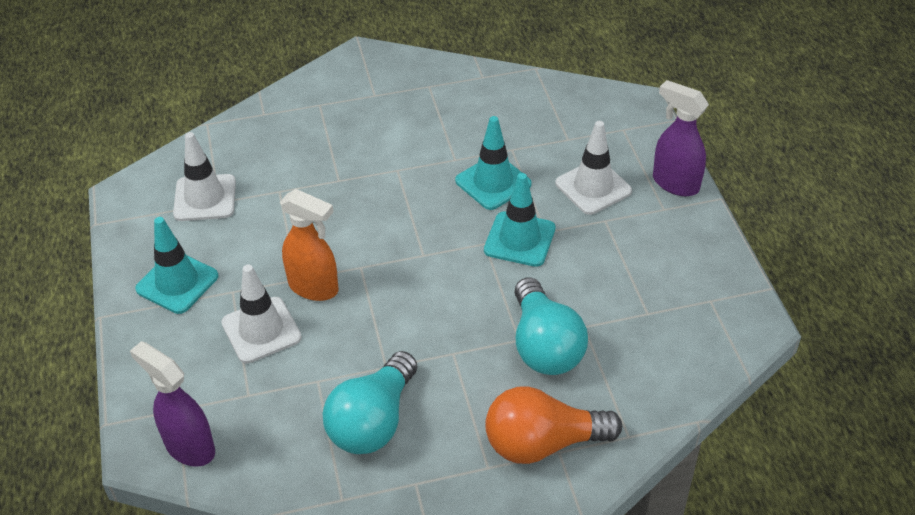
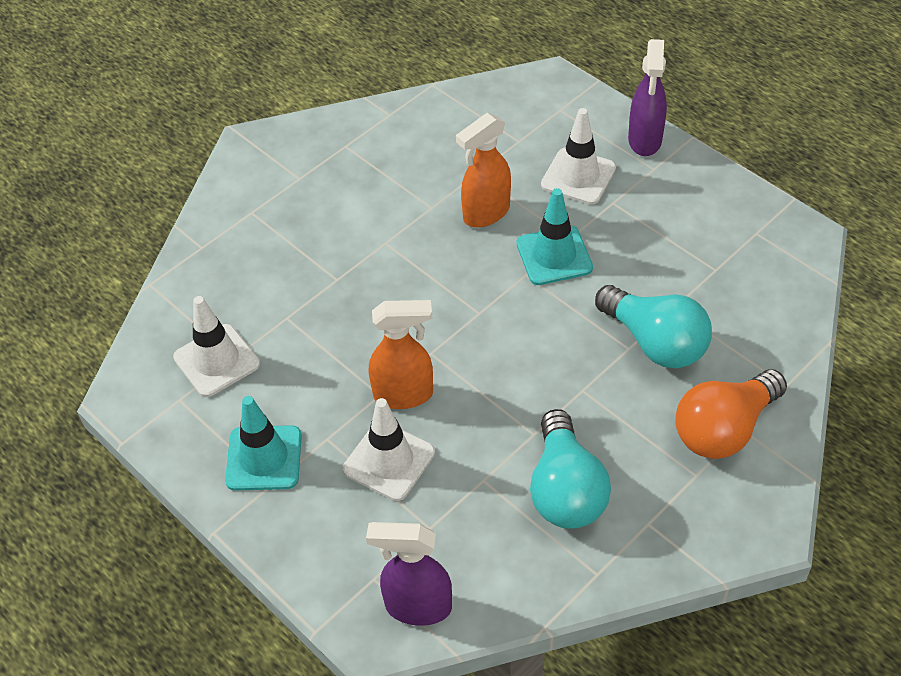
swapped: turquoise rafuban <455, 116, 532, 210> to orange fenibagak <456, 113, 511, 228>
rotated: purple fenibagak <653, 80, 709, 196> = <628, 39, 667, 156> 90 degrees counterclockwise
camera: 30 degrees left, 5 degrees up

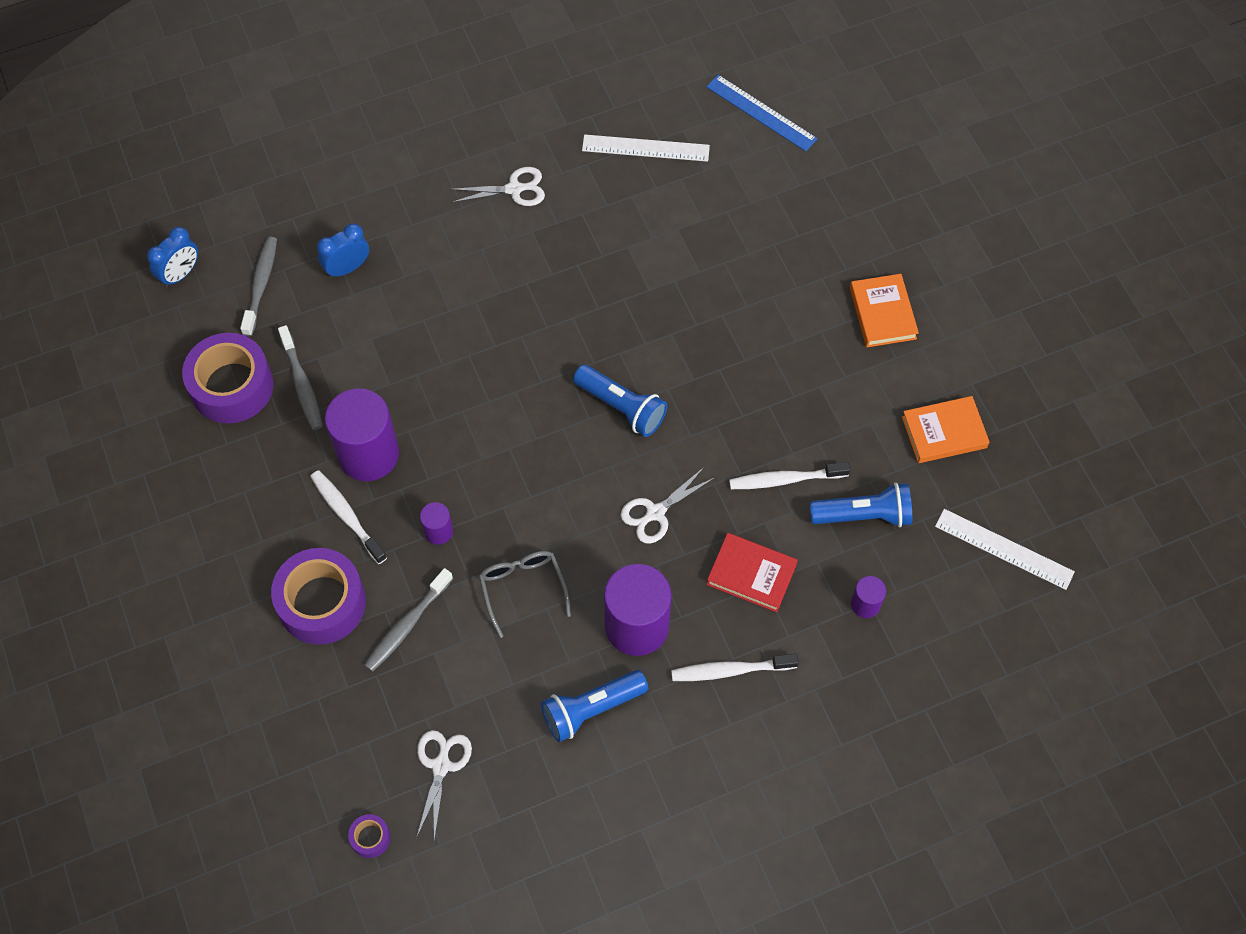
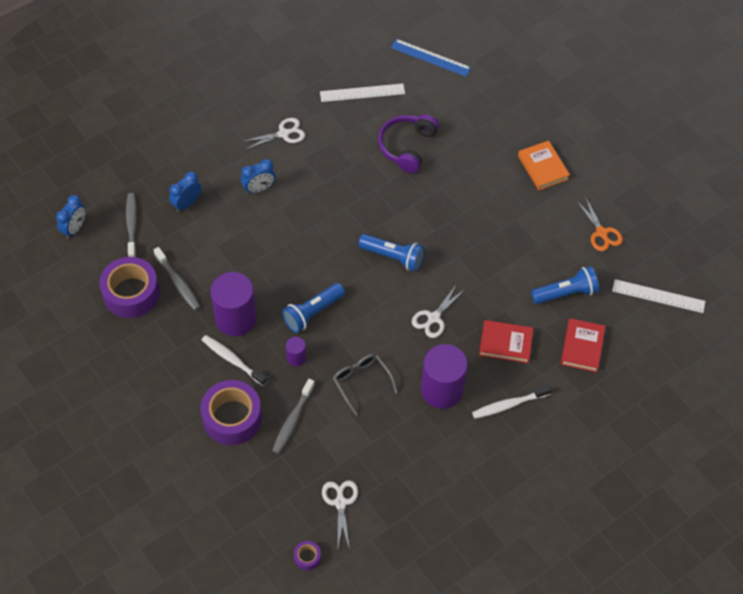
gone: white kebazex <729, 462, 850, 489>
new: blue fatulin <241, 159, 276, 194>; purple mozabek <378, 114, 439, 173>
shifted: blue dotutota <541, 670, 648, 742> to <282, 283, 345, 333>
swapped: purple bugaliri <851, 576, 886, 618> to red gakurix <560, 318, 605, 372>; orange gakurix <902, 396, 990, 463> to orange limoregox <576, 196, 623, 251>
camera: 15 degrees left, 5 degrees down

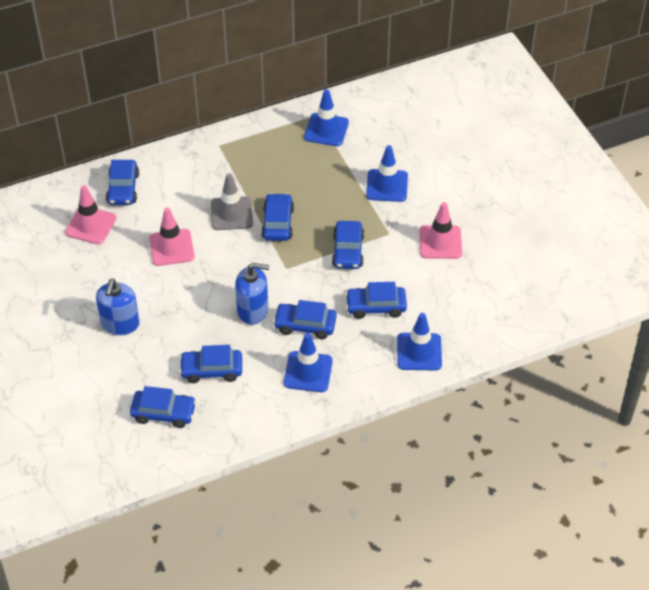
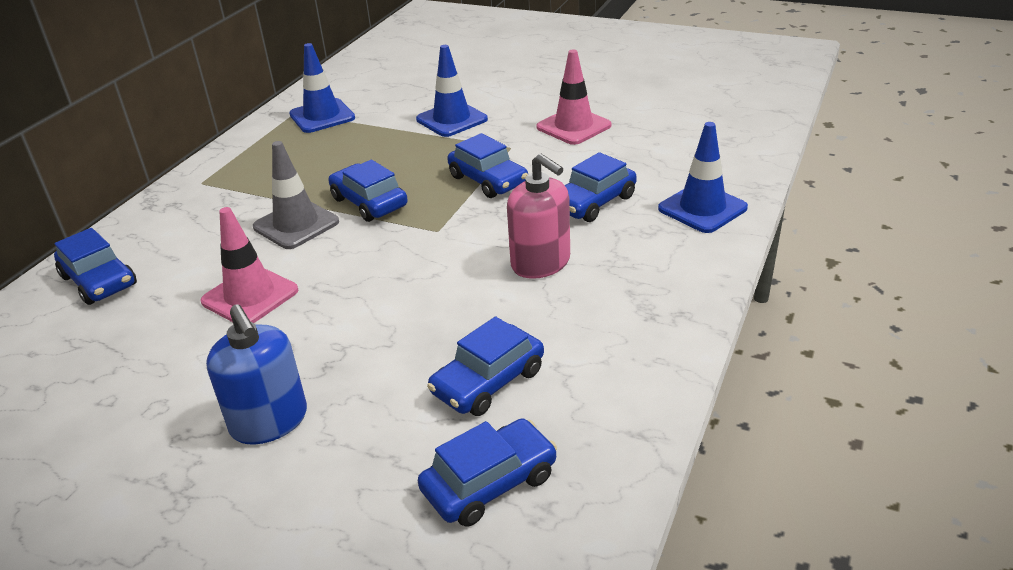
gone: pink rafuban <65, 185, 116, 244>; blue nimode <235, 263, 269, 325>; blue rafuban <284, 333, 333, 392>
swapped: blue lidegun <273, 300, 336, 339> to pink nimode <507, 153, 570, 279>
camera: 40 degrees left, 15 degrees down

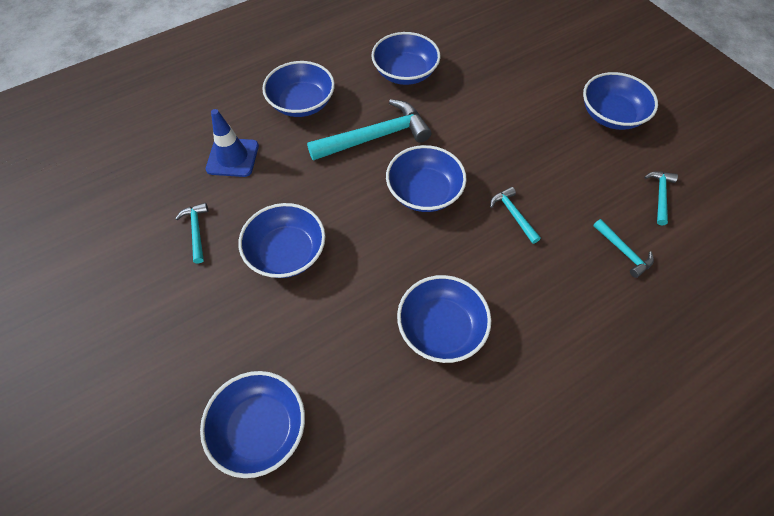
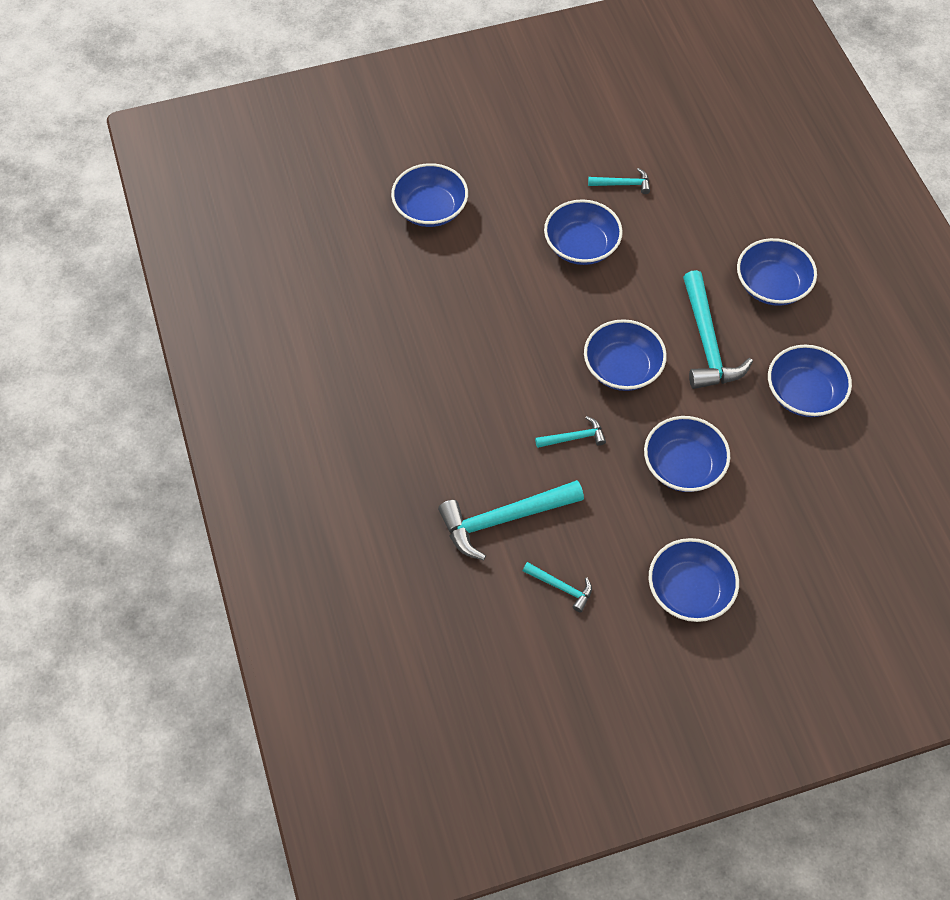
gone: blue rafuban <206, 109, 259, 177>
shifted: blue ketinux <397, 275, 491, 363> to <644, 416, 730, 492>
scaled: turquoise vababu <593, 219, 654, 278> = <438, 480, 584, 560> x2.01
camera: 105 degrees right, 0 degrees up

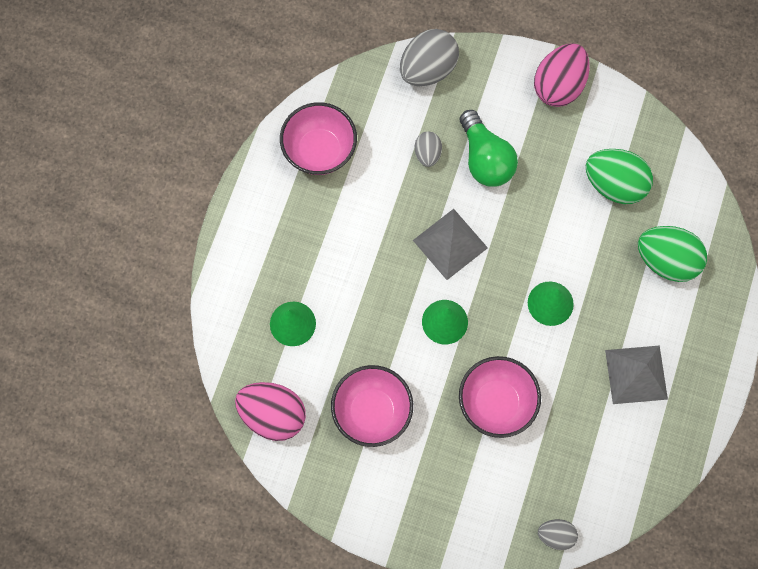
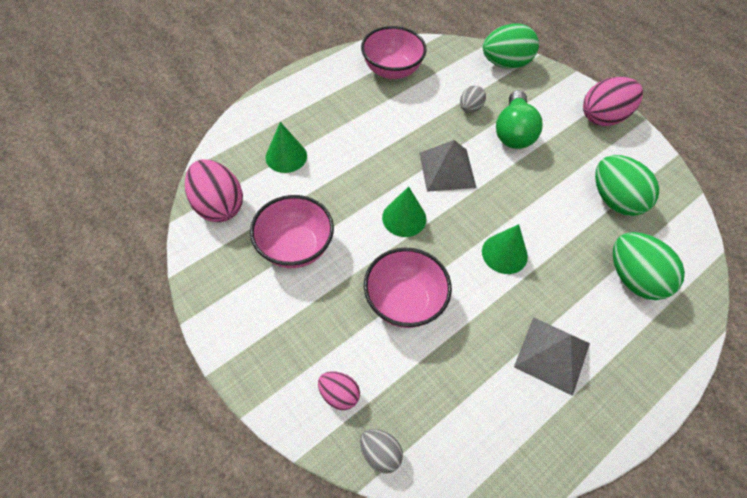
new: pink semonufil <318, 371, 360, 410>
repainted: grey semonufil <400, 29, 459, 86> to green semonufil <483, 23, 539, 69>
camera: 30 degrees right, 15 degrees down

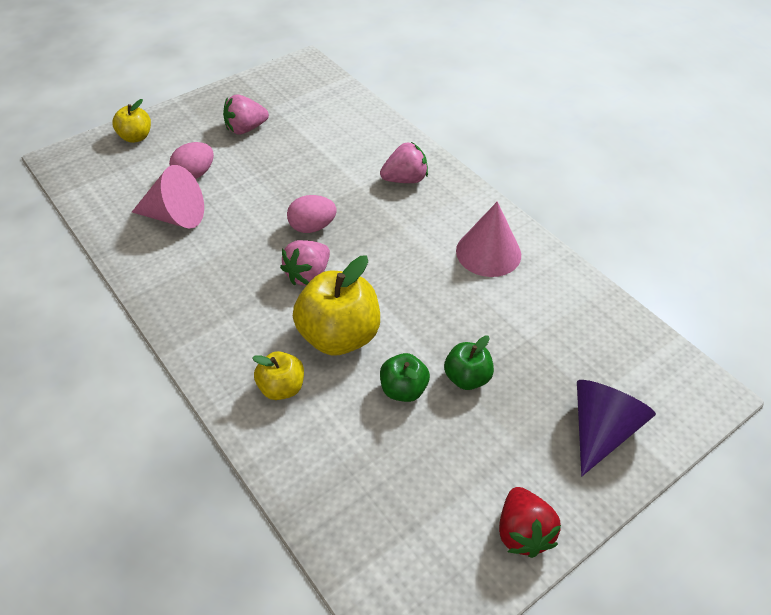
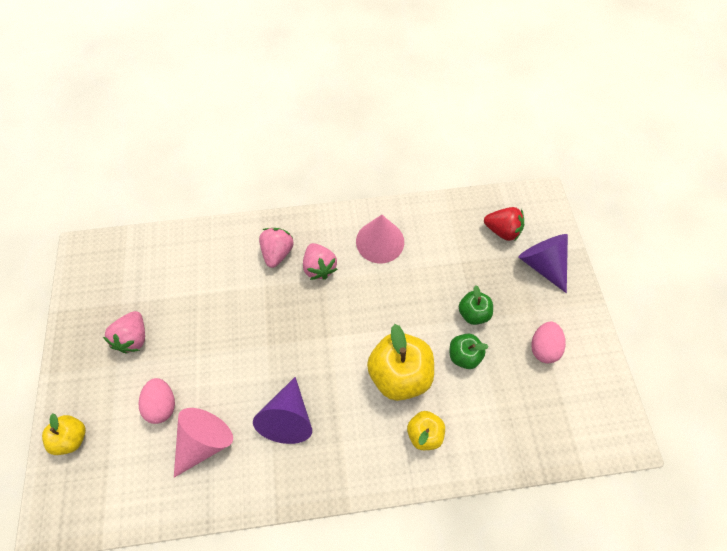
new: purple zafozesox <253, 377, 312, 444>
shifted: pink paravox <280, 240, 330, 286> to <303, 243, 337, 280>; red paravox <499, 487, 561, 558> to <484, 207, 524, 241>; pink semonufil <287, 195, 337, 233> to <531, 321, 566, 363>
camera: 60 degrees left, 15 degrees up

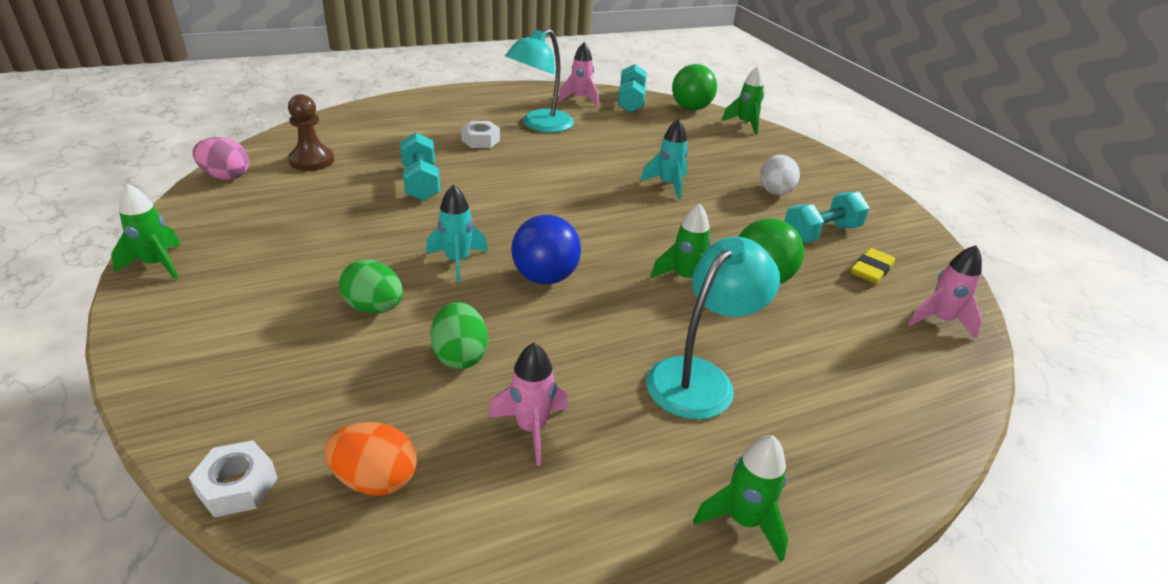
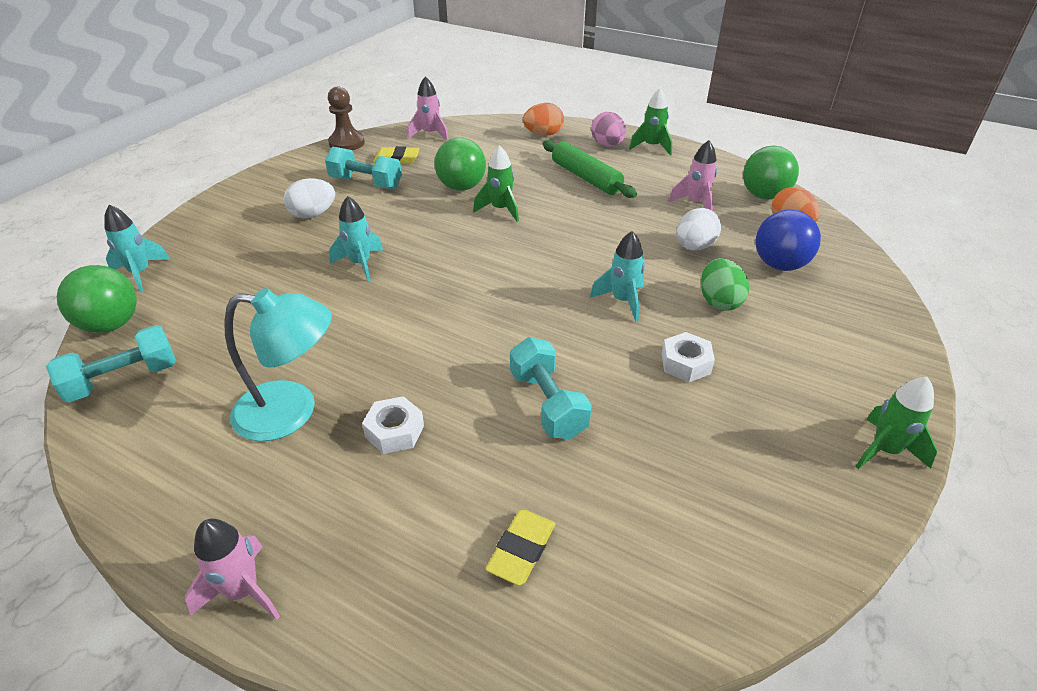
new: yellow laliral <485, 510, 555, 585>; orange semonufil <523, 103, 564, 136>; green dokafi <743, 146, 799, 200>
shifted: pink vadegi <558, 42, 599, 107> to <185, 519, 280, 620>; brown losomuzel <288, 94, 334, 171> to <328, 87, 365, 150>; pink semonufil <193, 137, 249, 180> to <591, 112, 626, 146>; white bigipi <189, 440, 278, 518> to <662, 332, 715, 382>; blue dokafi <511, 215, 581, 284> to <756, 209, 821, 271>
swapped: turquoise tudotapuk <646, 237, 780, 420> to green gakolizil <543, 140, 637, 198>
repainted: green vadegi <722, 66, 764, 135> to turquoise vadegi <104, 205, 170, 291>; green semonufil <430, 302, 488, 369> to white semonufil <676, 208, 721, 250>
rotated: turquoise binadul <400, 133, 440, 201> = <510, 337, 592, 439> 60 degrees counterclockwise
camera: 125 degrees left, 5 degrees up

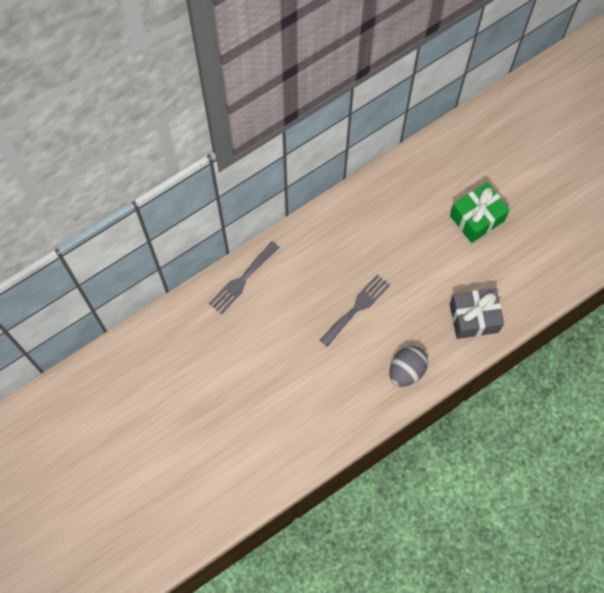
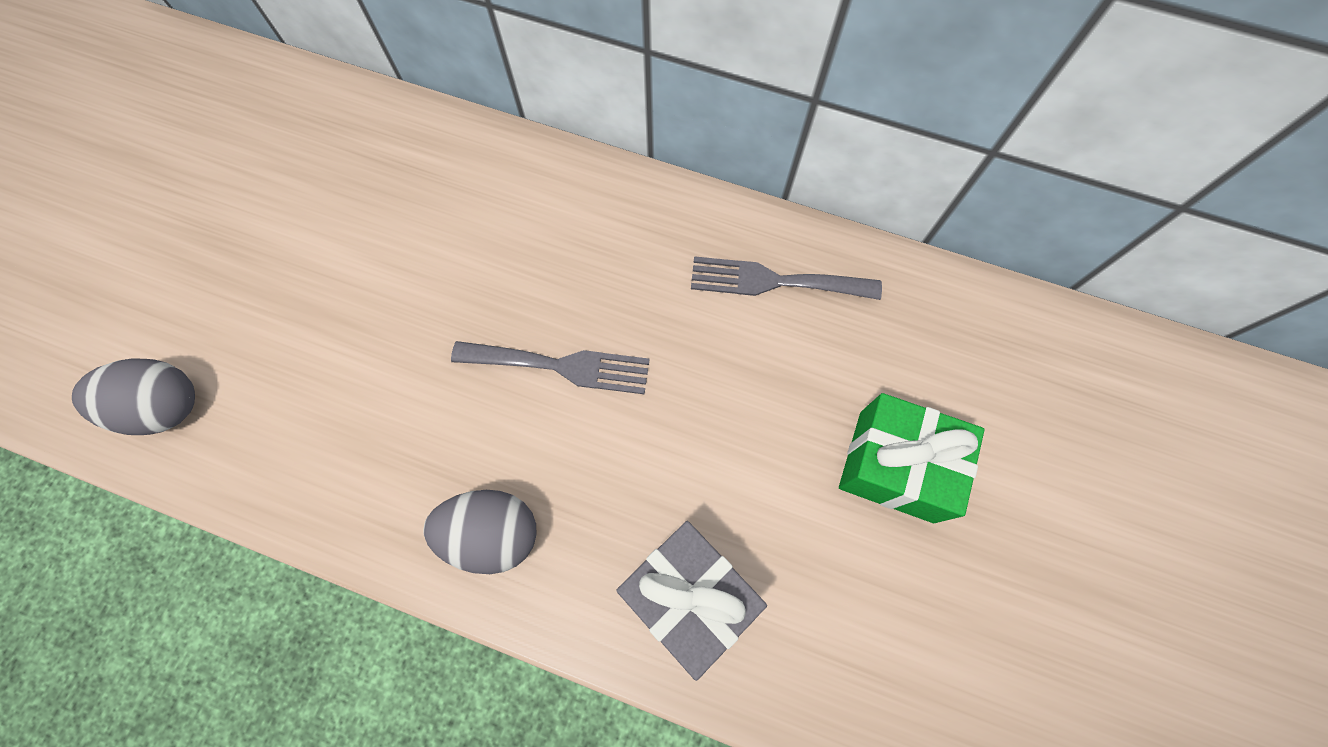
new: grey semonufil <72, 358, 195, 435>
shifted: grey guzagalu <209, 242, 279, 315> to <691, 256, 882, 300>
camera: 55 degrees right, 0 degrees up

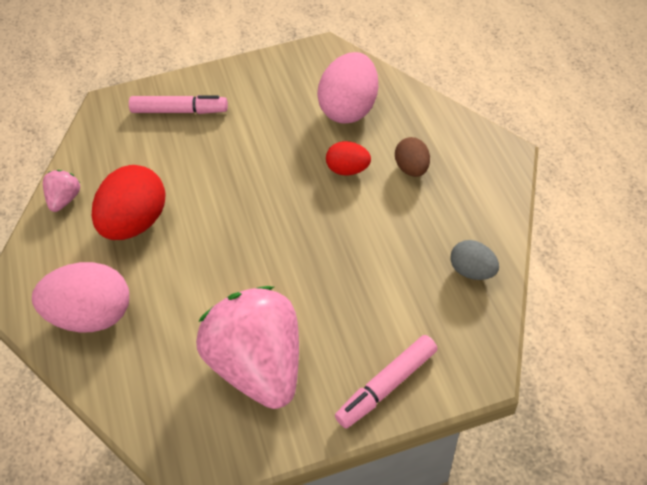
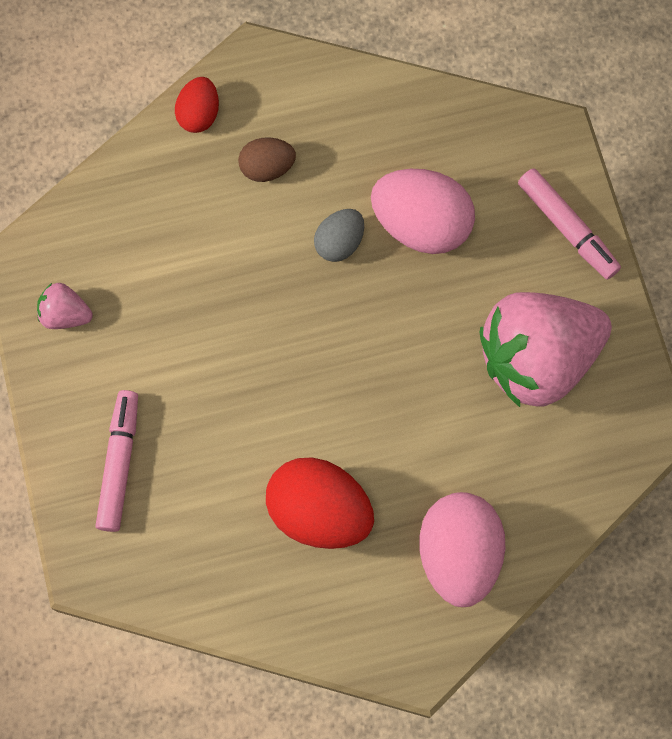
shifted: pink paravox <43, 170, 80, 212> to <37, 283, 93, 329>; red semonufil <326, 141, 371, 176> to <175, 77, 219, 133>; grey semonufil <450, 240, 499, 280> to <314, 209, 364, 262>; pink semonufil <317, 52, 378, 124> to <371, 169, 475, 254>
camera: 90 degrees left, 20 degrees up

